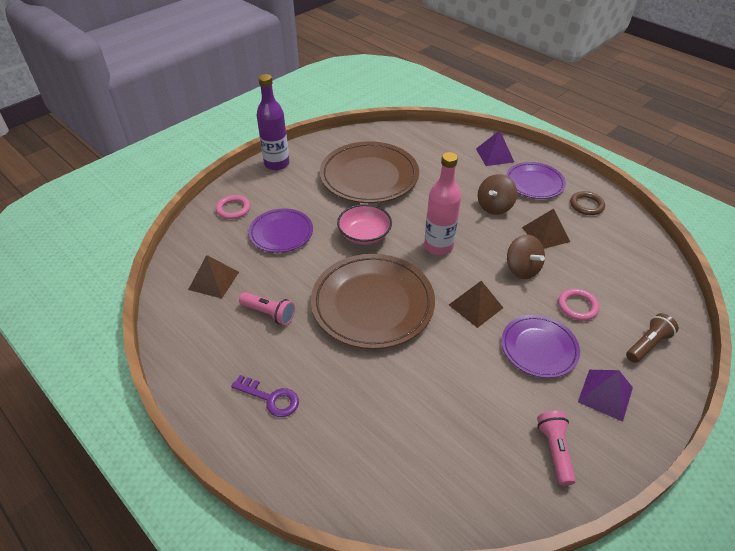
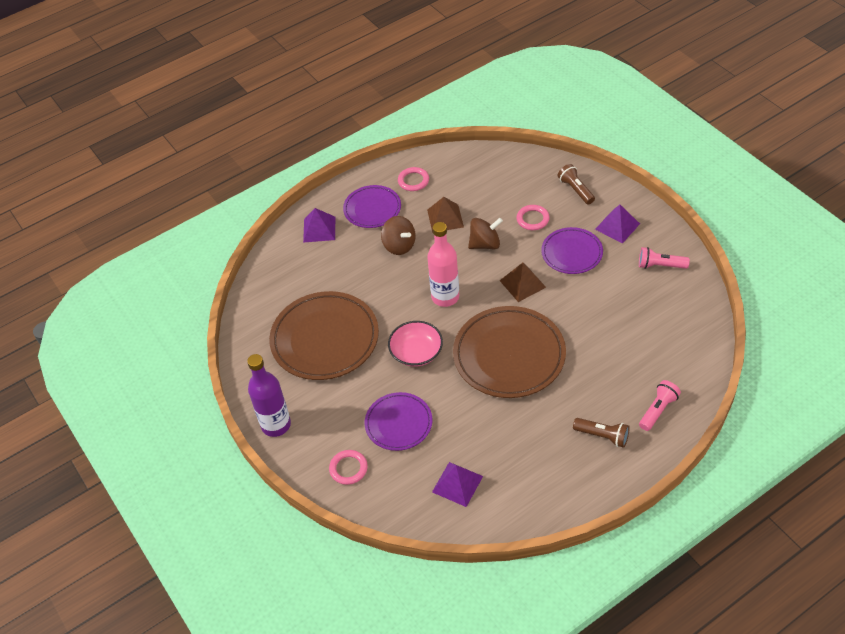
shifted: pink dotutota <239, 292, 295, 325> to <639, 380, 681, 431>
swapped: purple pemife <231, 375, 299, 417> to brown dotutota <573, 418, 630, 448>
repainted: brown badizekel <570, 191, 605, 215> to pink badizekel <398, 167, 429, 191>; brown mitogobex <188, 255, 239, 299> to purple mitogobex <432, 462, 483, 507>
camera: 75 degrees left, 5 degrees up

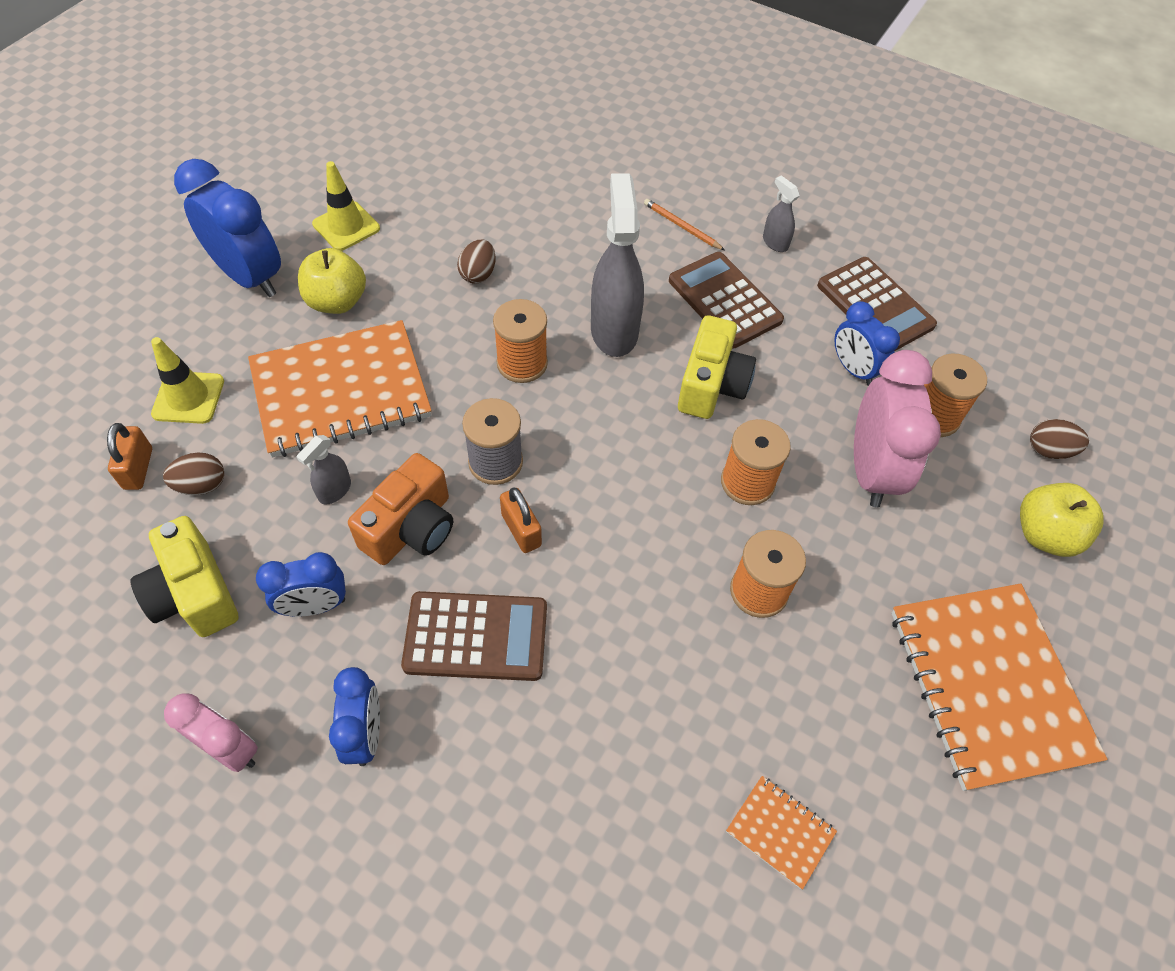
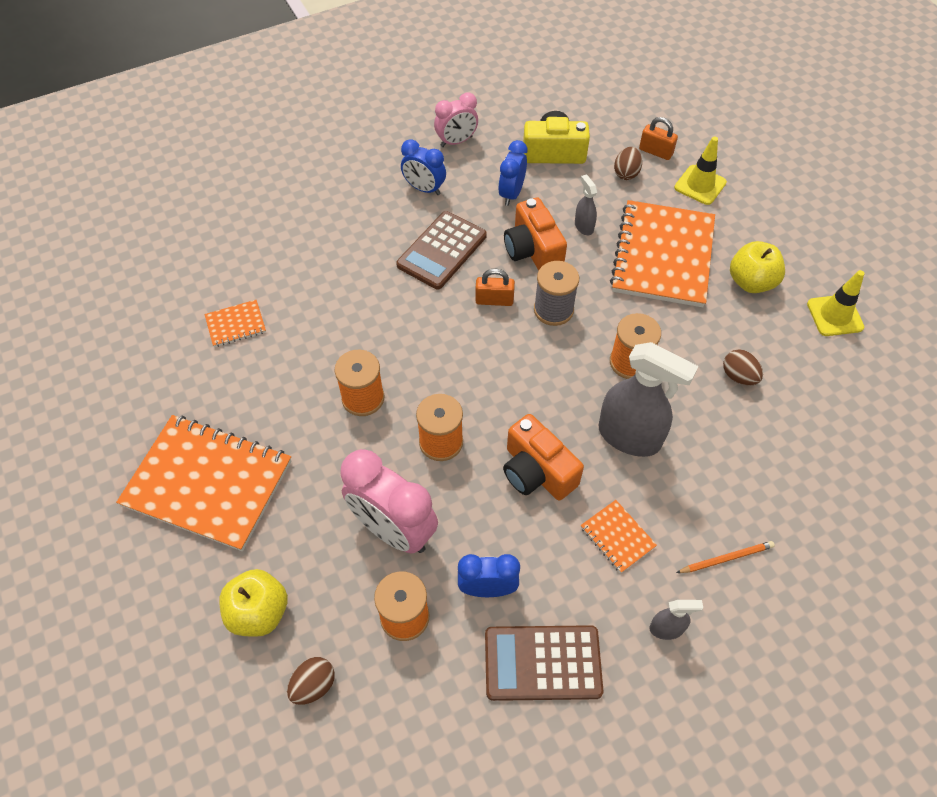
gone: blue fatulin <174, 159, 281, 297>
swapped: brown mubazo <669, 252, 784, 349> to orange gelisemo <581, 500, 657, 573>
repainted: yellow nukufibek <678, 315, 756, 419> to orange nukufibek <503, 414, 584, 501>
camera: 125 degrees right, 0 degrees up

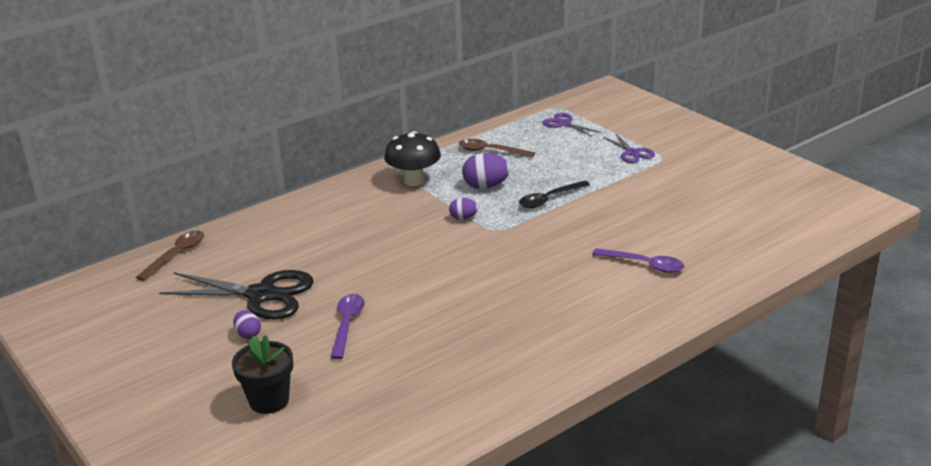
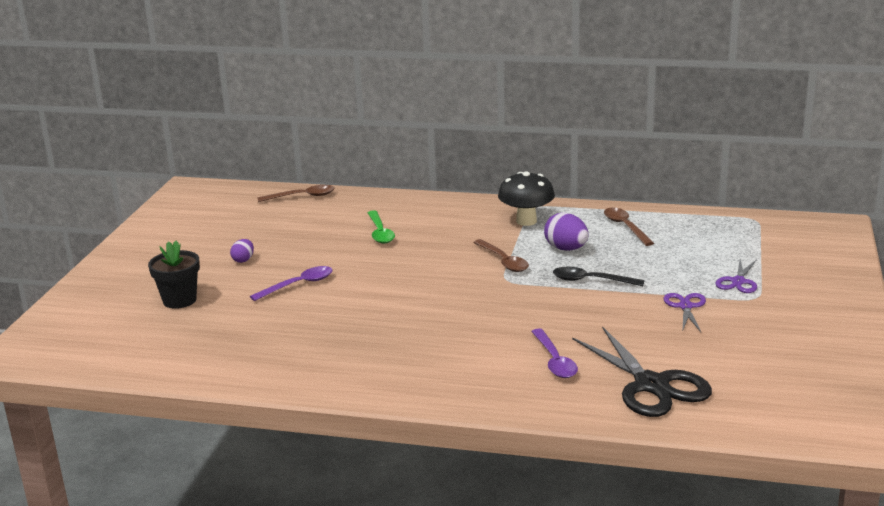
new: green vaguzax <368, 210, 395, 244>
shifted: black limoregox <159, 270, 314, 320> to <572, 326, 712, 417>; purple limoregox <543, 113, 601, 136> to <664, 293, 706, 332>
swapped: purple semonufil <449, 198, 478, 220> to brown vaguzax <473, 239, 529, 272>
camera: 50 degrees right, 5 degrees down

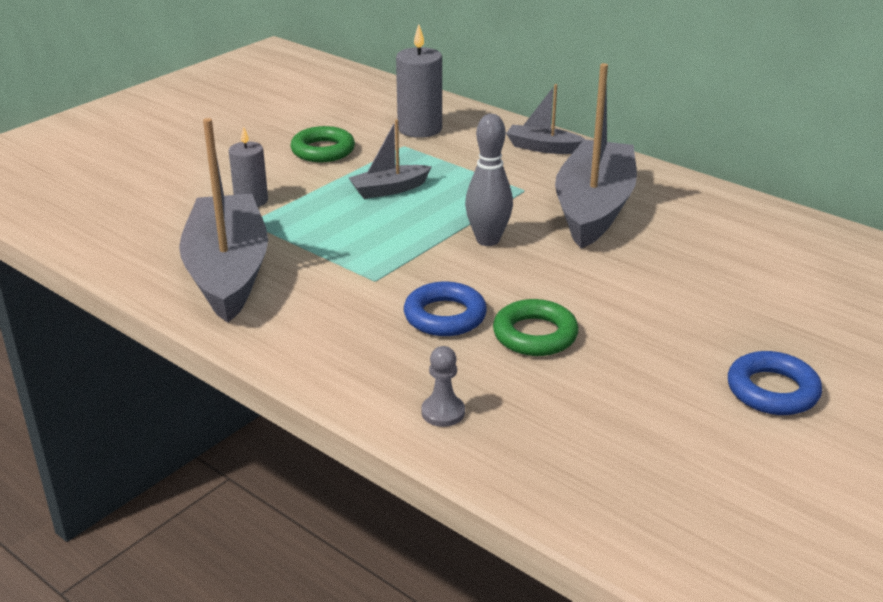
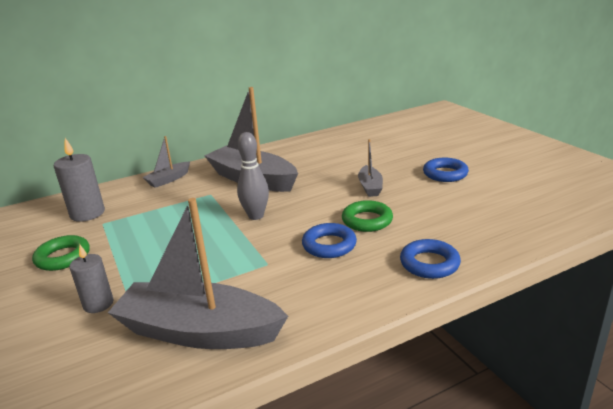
shifted: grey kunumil <349, 119, 432, 199> to <358, 139, 383, 197>
swapped: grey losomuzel <421, 346, 465, 427> to blue badizekel <400, 239, 461, 279>
camera: 65 degrees left, 5 degrees down

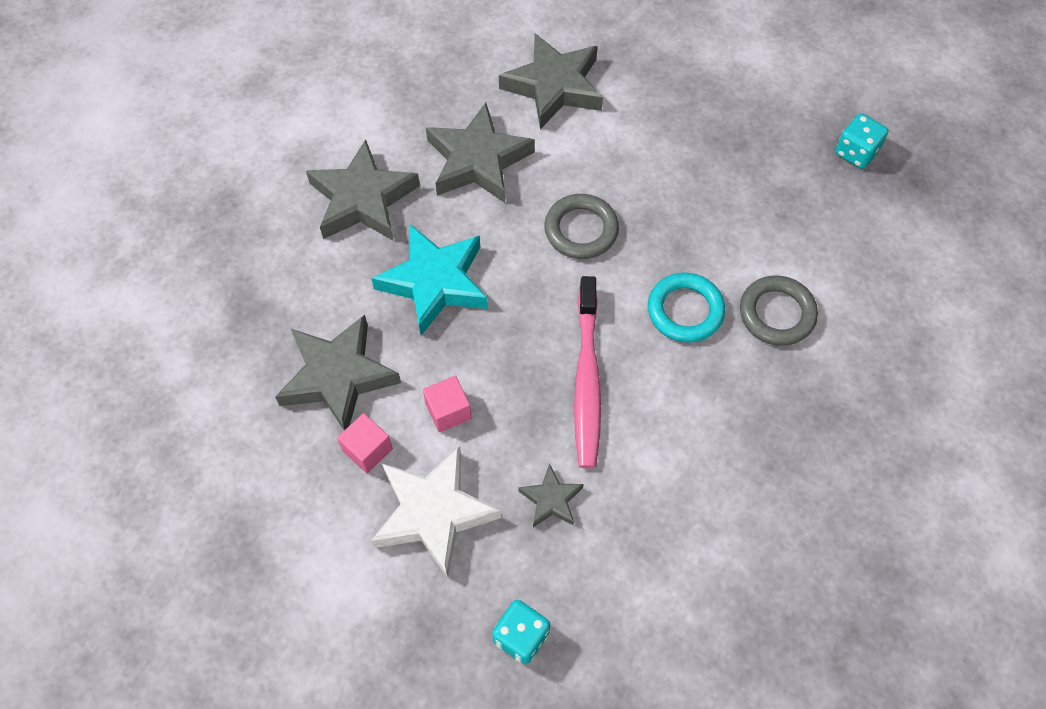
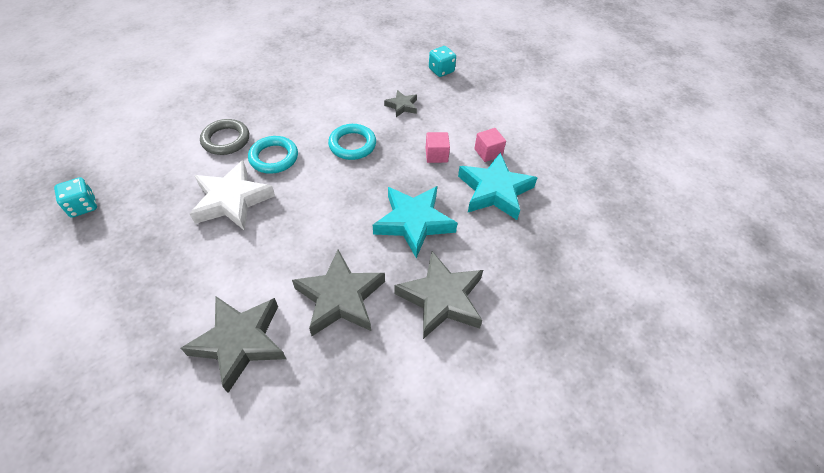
gone: grey badizekel <544, 194, 619, 259>
shifted: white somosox <371, 446, 501, 578> to <190, 160, 275, 231>
swapped: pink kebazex <574, 276, 601, 468> to turquoise badizekel <328, 124, 376, 160>
repainted: grey somosox <275, 315, 401, 431> to turquoise somosox <458, 153, 537, 220>
camera: 160 degrees left, 10 degrees down

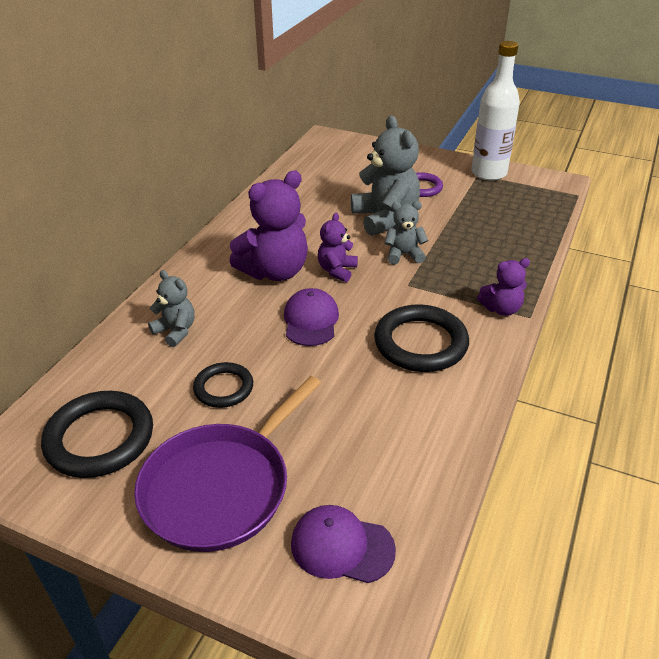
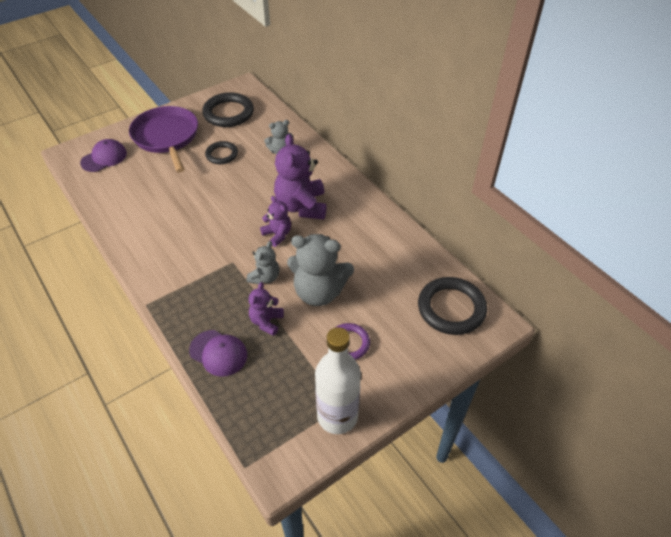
shifted: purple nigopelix <284, 288, 339, 346> to <189, 330, 247, 377>; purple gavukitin <477, 258, 530, 316> to <249, 282, 284, 336>; black badizekel <374, 304, 469, 372> to <418, 277, 487, 335>
camera: 120 degrees right, 10 degrees up

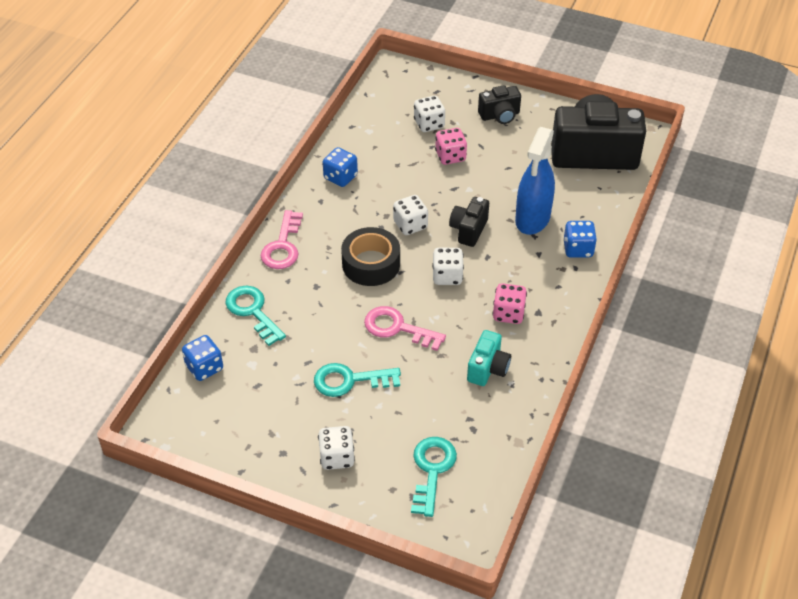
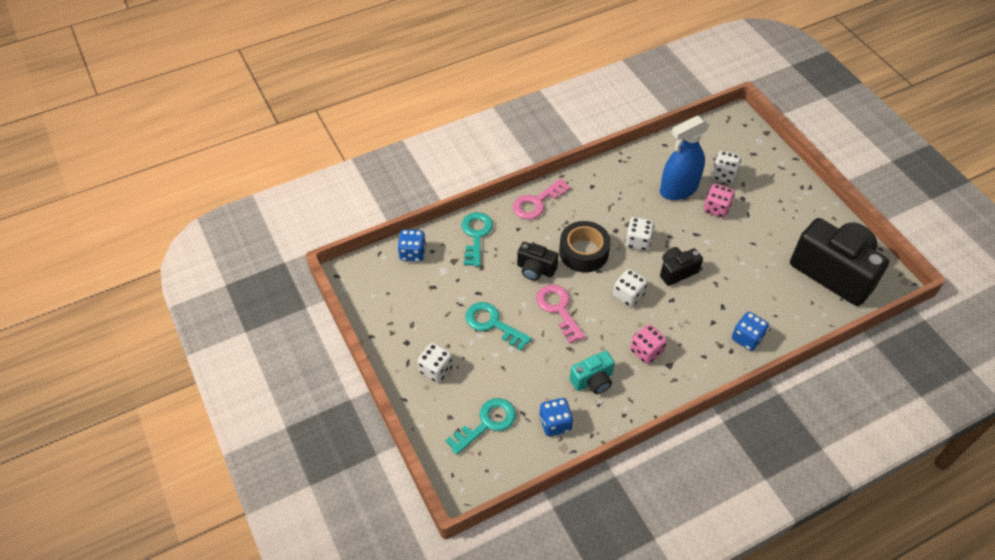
shifted: black nukufibek <478, 85, 521, 124> to <517, 242, 559, 281>; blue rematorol <323, 147, 358, 187> to <539, 398, 573, 436>; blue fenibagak <515, 127, 555, 235> to <660, 116, 709, 200>
camera: 40 degrees right, 5 degrees up

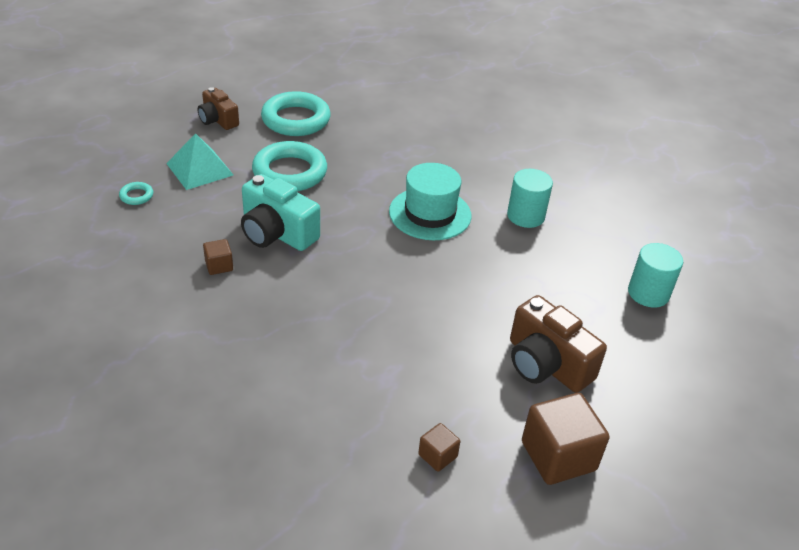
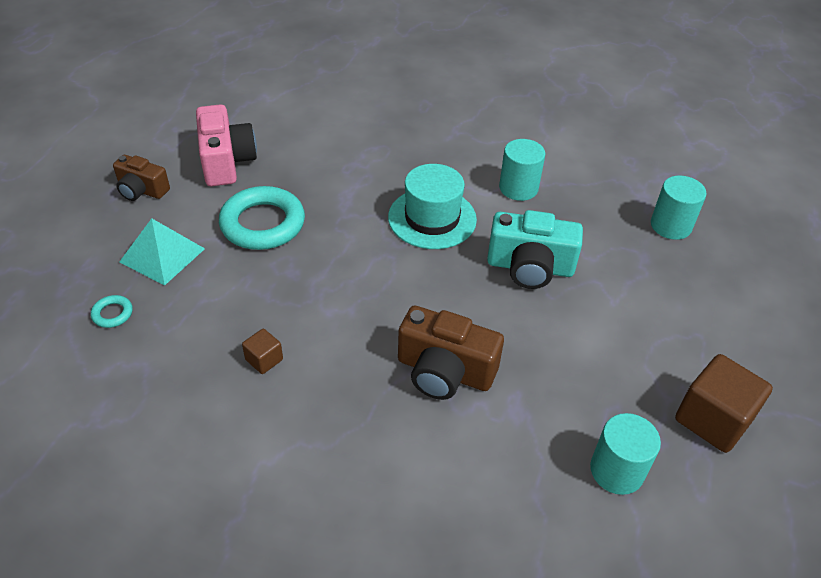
shifted: brown nukufibek <510, 295, 607, 393> to <398, 305, 504, 400>; turquoise nukufibek <241, 174, 320, 251> to <487, 210, 583, 289>
swapped: turquoise badizekel <261, 91, 331, 136> to pink nukufibek <196, 104, 257, 186>; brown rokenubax <418, 423, 460, 472> to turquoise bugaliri <590, 413, 661, 495>
camera: 25 degrees left, 5 degrees up

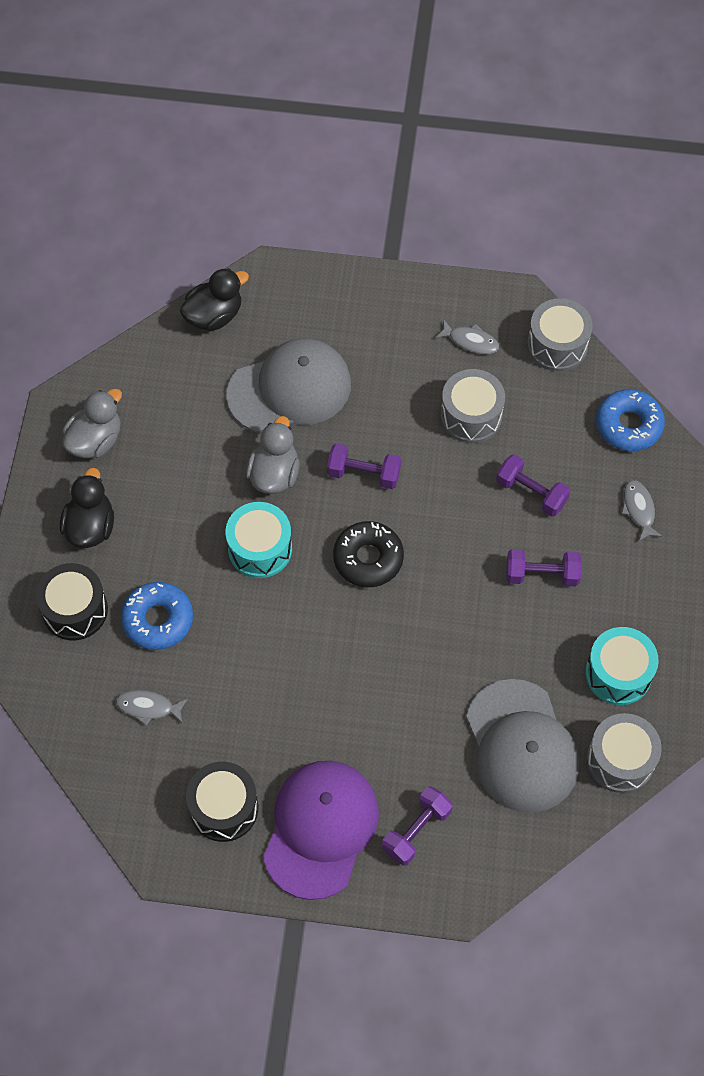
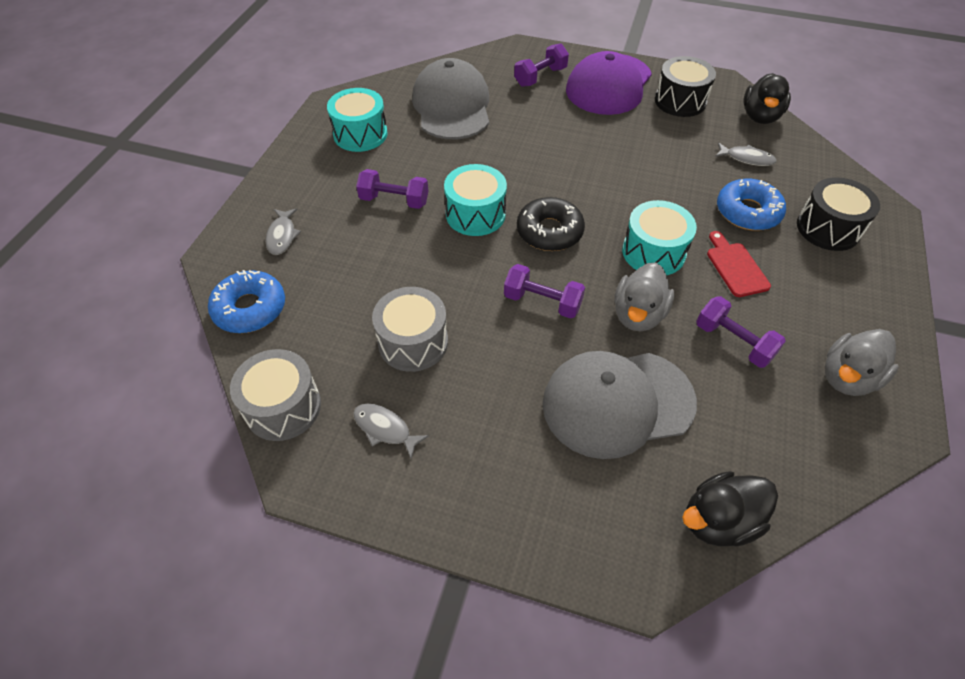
gone: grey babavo <587, 713, 662, 793>
new: turquoise babavo <444, 164, 507, 236>; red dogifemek <707, 231, 771, 297>
shifted: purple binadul <496, 454, 570, 517> to <696, 296, 786, 368>; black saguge <60, 468, 114, 548> to <743, 73, 791, 124>
camera: 170 degrees left, 10 degrees down

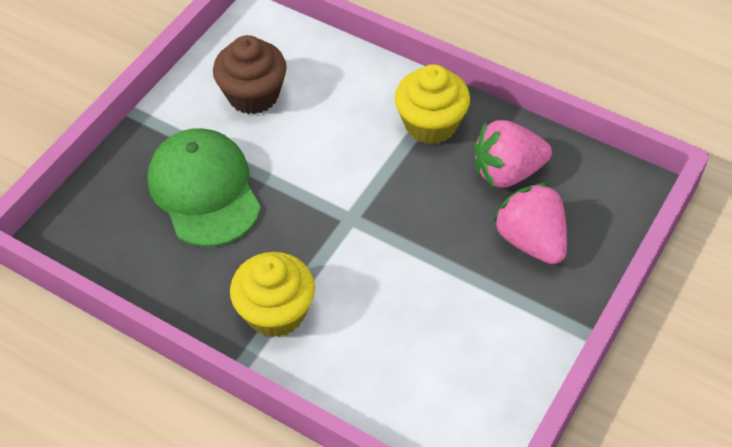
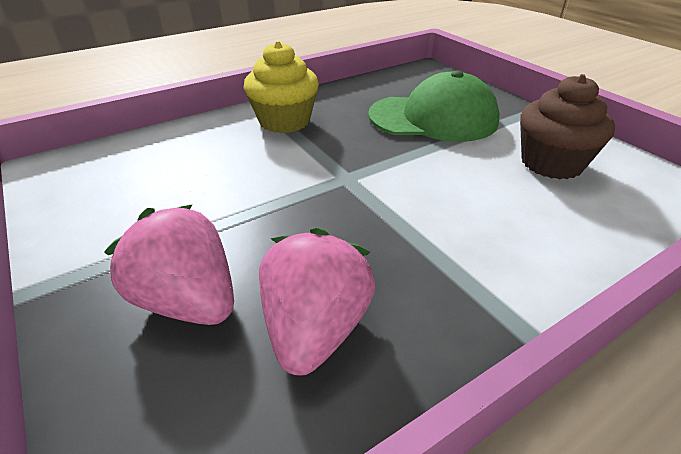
gone: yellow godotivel <395, 64, 470, 144>
rotated: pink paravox <493, 183, 567, 264> = <104, 204, 234, 325> 135 degrees counterclockwise
camera: 115 degrees right, 15 degrees down

